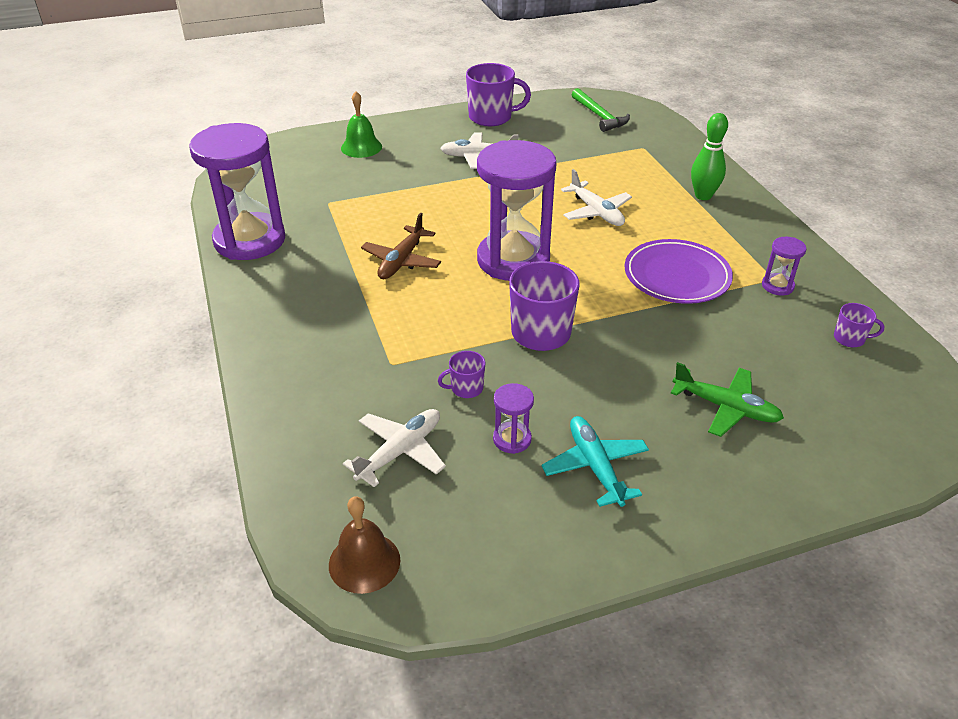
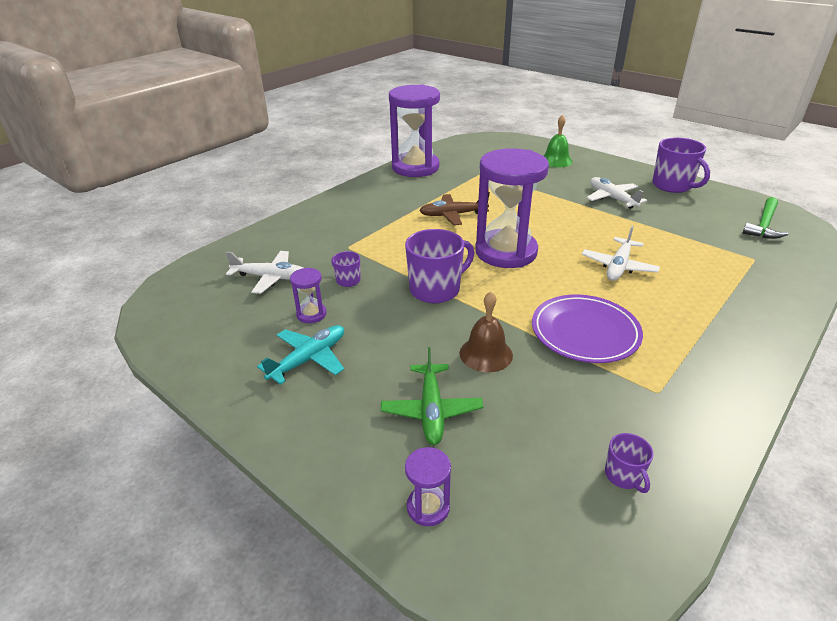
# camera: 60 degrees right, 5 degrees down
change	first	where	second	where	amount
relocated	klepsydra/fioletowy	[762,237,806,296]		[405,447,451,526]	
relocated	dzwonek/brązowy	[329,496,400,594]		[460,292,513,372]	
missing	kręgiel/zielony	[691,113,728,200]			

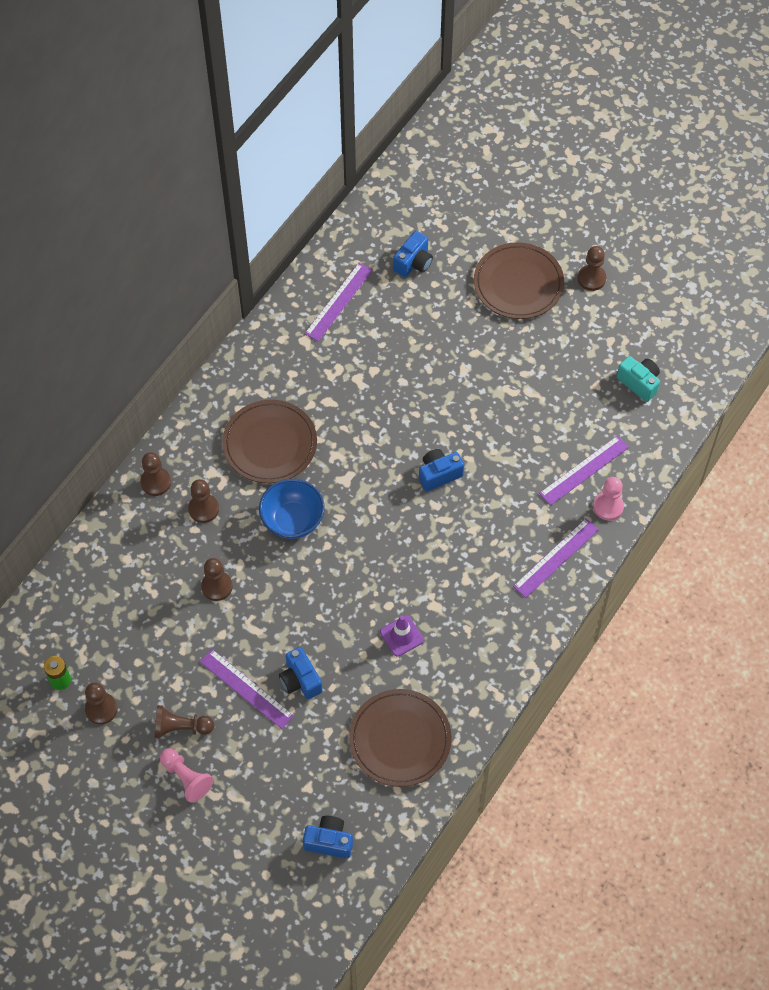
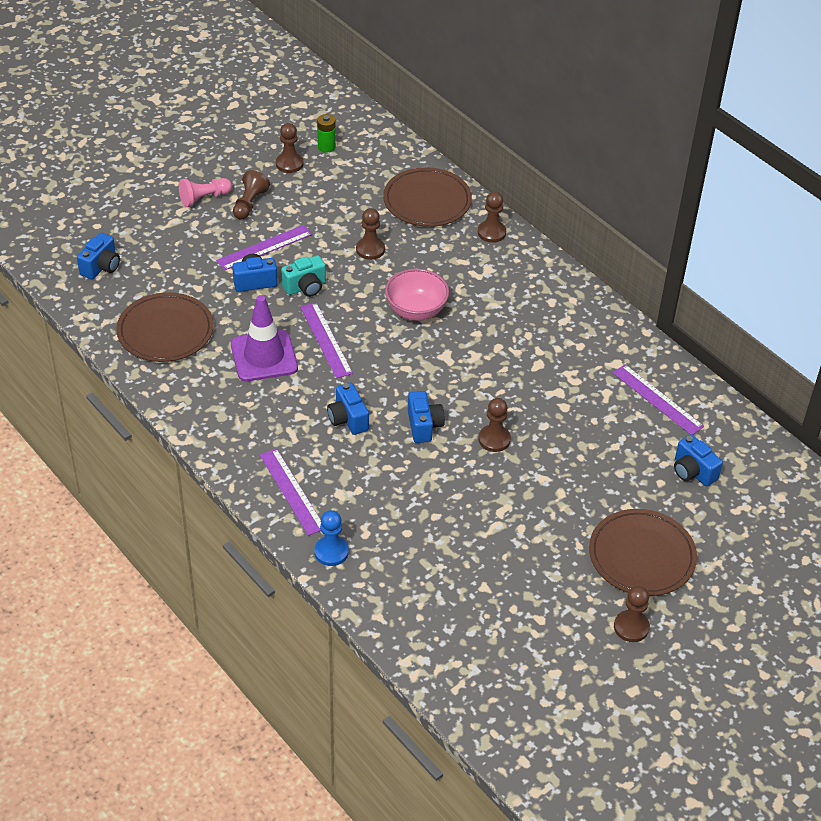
# camera: 105 degrees right, 15 degrees down
change	first	where	second	where	amount
size	pachołek/fioletowy	[380,615,424,657]		[231,295,298,382]	x1.77
relocated	aparat fotograficzny/turkusowy	[617,356,660,402]		[281,255,326,297]	
relocated	linijka/fioletowy	[539,436,629,506]		[300,302,353,378]	
colour	pionek/różowy	[593,477,624,520]	pionek/niebieski	[314,510,349,566]	
appeared			aparat fotograficzny/niebieski	[327,382,369,435]	
relocated	talerz/brązowy	[222,400,317,483]		[383,167,472,227]	
colour	miska/niebieski	[259,479,325,539]	miska/różowy	[385,269,449,321]	
relocated	pionek/brązowy	[188,479,219,523]		[478,398,511,452]	

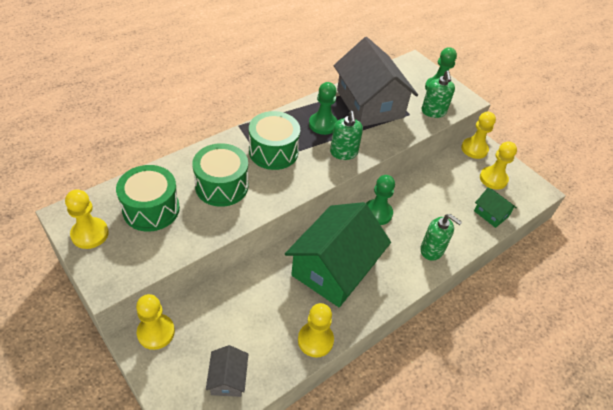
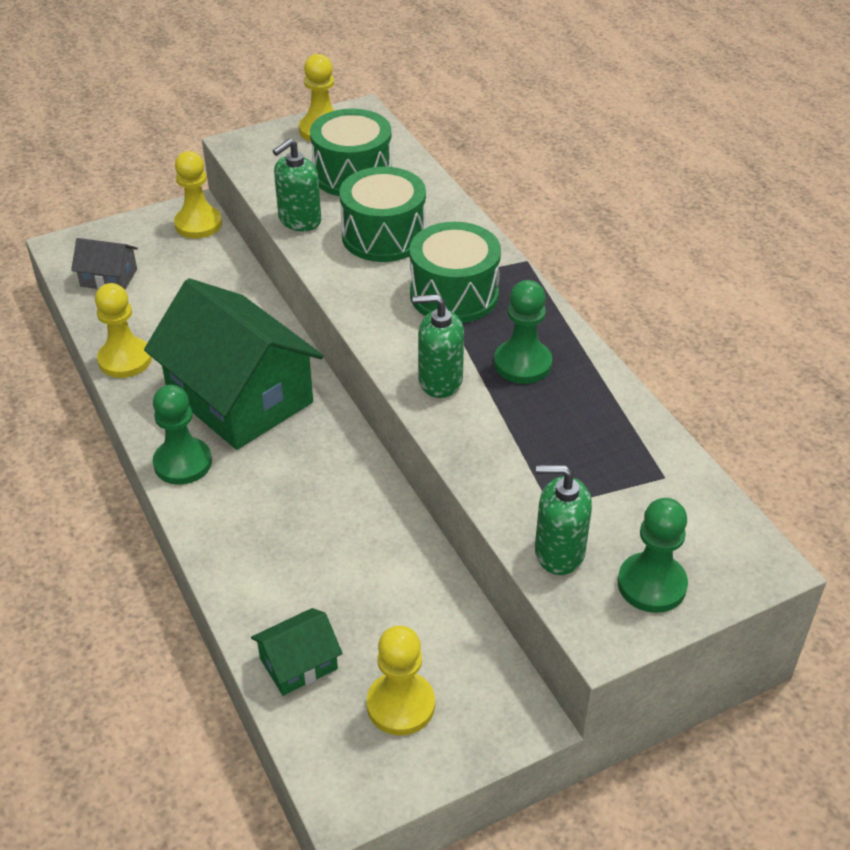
# camera: 105 degrees right, 5 degrees down
change	first	where	second	where	amount
relocated	pionek/zielony	[366,175,395,225]		[153,385,212,485]	
relocated	dozownik mydła/zielony	[420,214,462,261]		[273,139,321,231]	
missing	domek/szary	[334,37,418,126]			
missing	pionek/żółty	[461,112,496,159]			

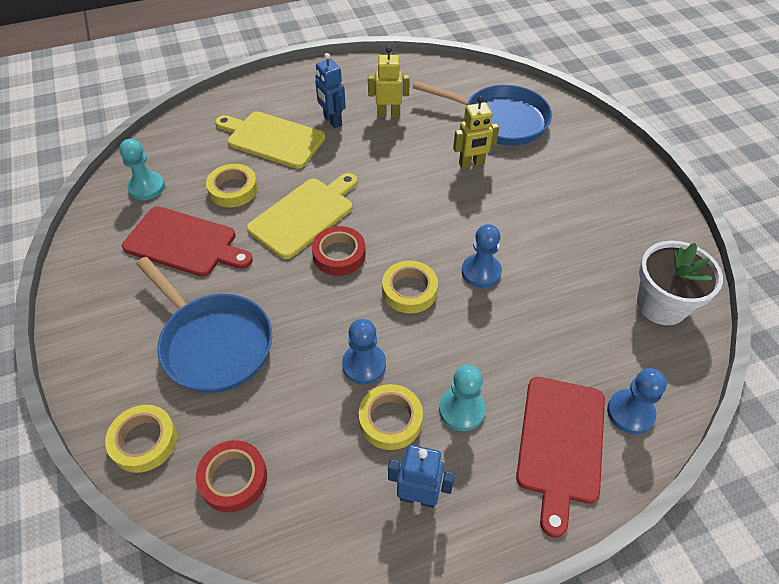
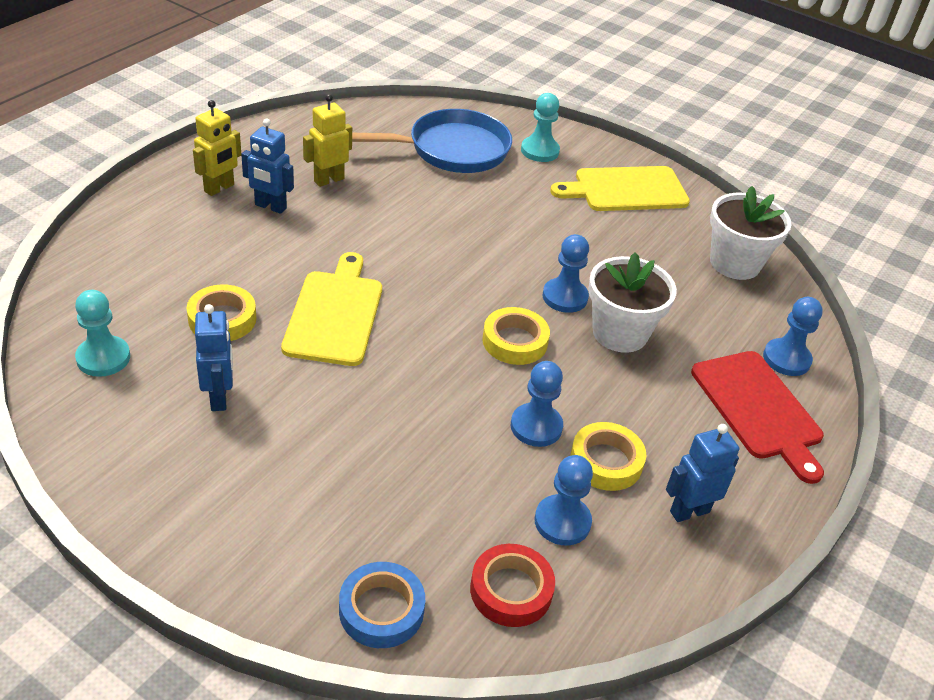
# camera: 40 degrees left, 10 degrees down
change	first	where	second	where	amount
relocated	robot/żółty	[453,96,499,169]		[193,100,241,196]	
exchanged	deska do krojenia/czerwony	[122,206,253,277]	robot/niebieski	[195,304,233,411]	
colour	taśma klejąca/żółty	[105,405,177,473]	taśma klejąca/niebieski	[339,562,425,648]	
relocated	pionek/turkusowy	[439,365,486,431]		[521,93,560,162]	
appeared			pionek/niebieski	[534,455,593,546]	
relocated	deska do krojenia/żółty	[215,111,325,169]		[550,166,690,211]	
appeared			doniczka/biały	[588,252,677,353]	
missing	patelnia/niebieski	[136,257,272,393]			
missing	taśma klejąca/czerwony	[312,226,366,276]			

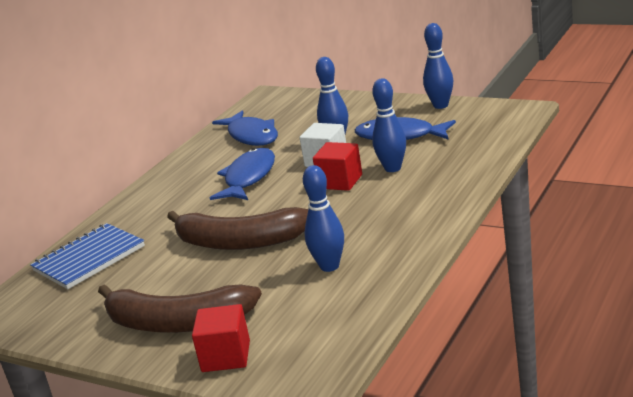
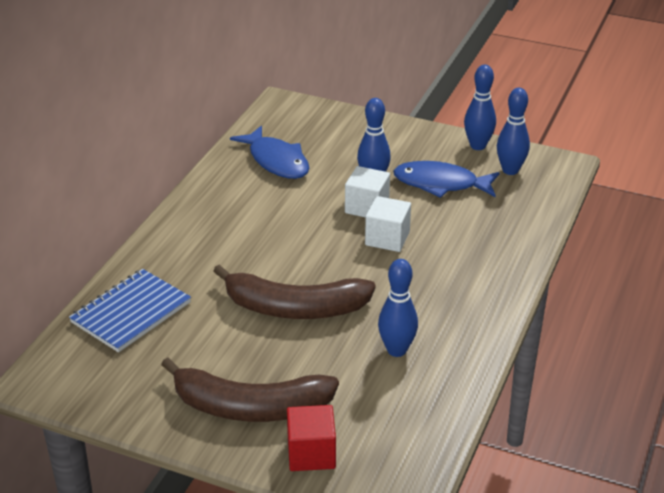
# camera: 10 degrees left, 10 degrees up
change	first	where	second	where	amount
colour	sześcian/czerwony	[313,142,362,191]	sześcian/biały	[365,196,411,252]	
relocated	kręgiel/niebieski	[372,78,406,172]		[497,88,530,175]	
missing	ryba/niebieski	[210,148,275,200]			

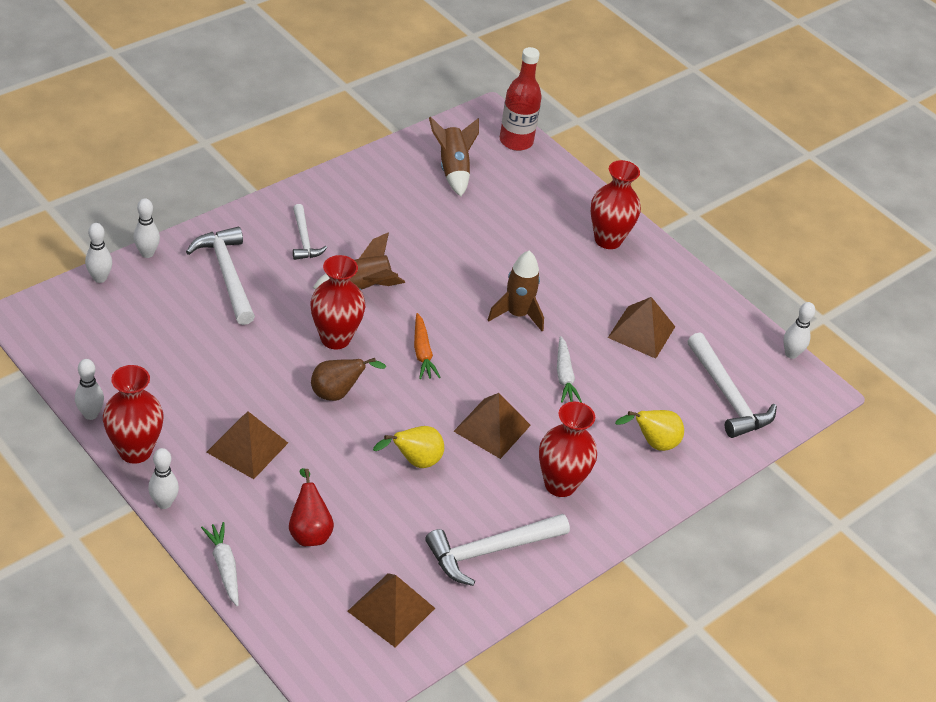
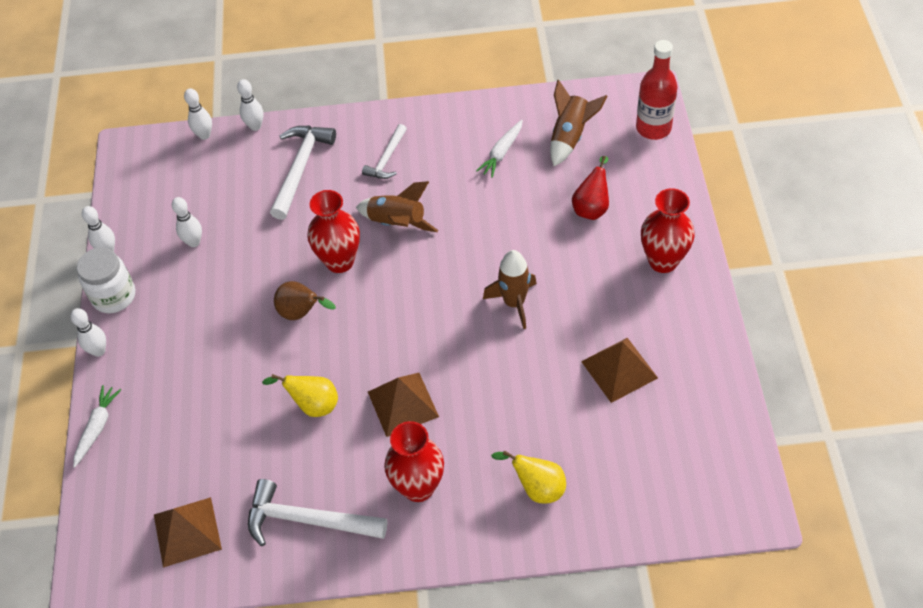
# camera: 45 degrees right, 10 degrees up
change	first	where	second	where	amount
exchanged	wazon/czerwony	[103,365,164,464]	słoik/biały	[77,247,135,313]	
relocated	kręgiel/biały	[783,302,815,359]		[172,197,202,247]	
relocated	marchewka/biały	[557,336,582,403]		[476,120,523,178]	
relocated	gruszka/czerwony	[289,468,334,546]		[572,156,609,220]	
missing	piramida/brązowy	[206,411,288,479]			
missing	marchewka/pomarańczowy	[414,313,441,379]			
missing	młotek/biały	[687,332,777,438]			

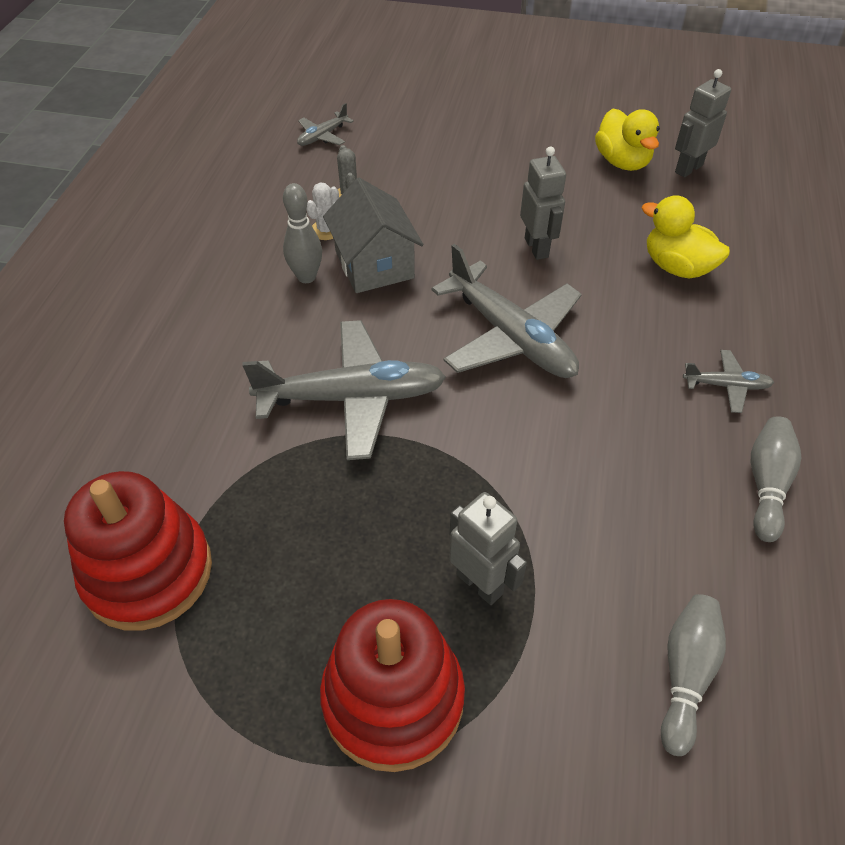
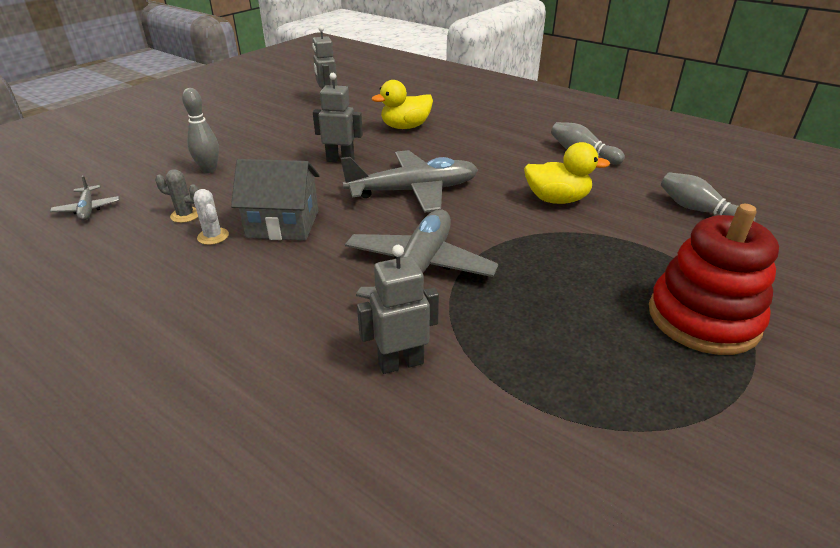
# camera: 65 degrees left, 15 degrees down
change	first	where	second	where	amount
relocated	kręgiel/szary	[283,183,322,283]		[182,88,219,173]	
relocated	robot/szary	[449,492,527,605]		[357,245,439,374]	
relocated	kaczka/żółty	[595,109,660,171]		[524,142,610,204]	
missing	zabawka nakładanka/czerwony	[64,471,212,631]			
missing	samolot/szary	[683,350,774,413]			

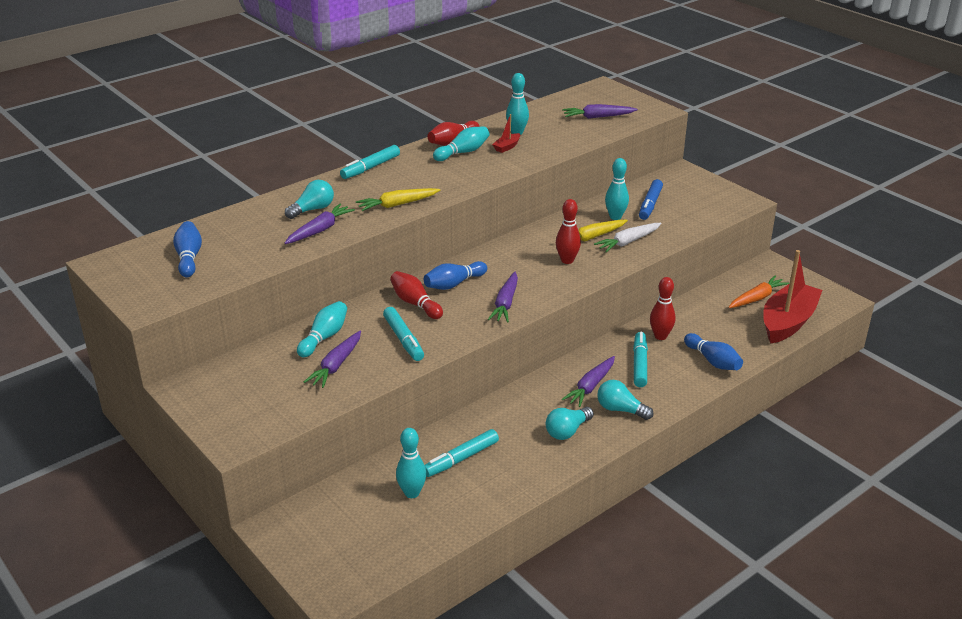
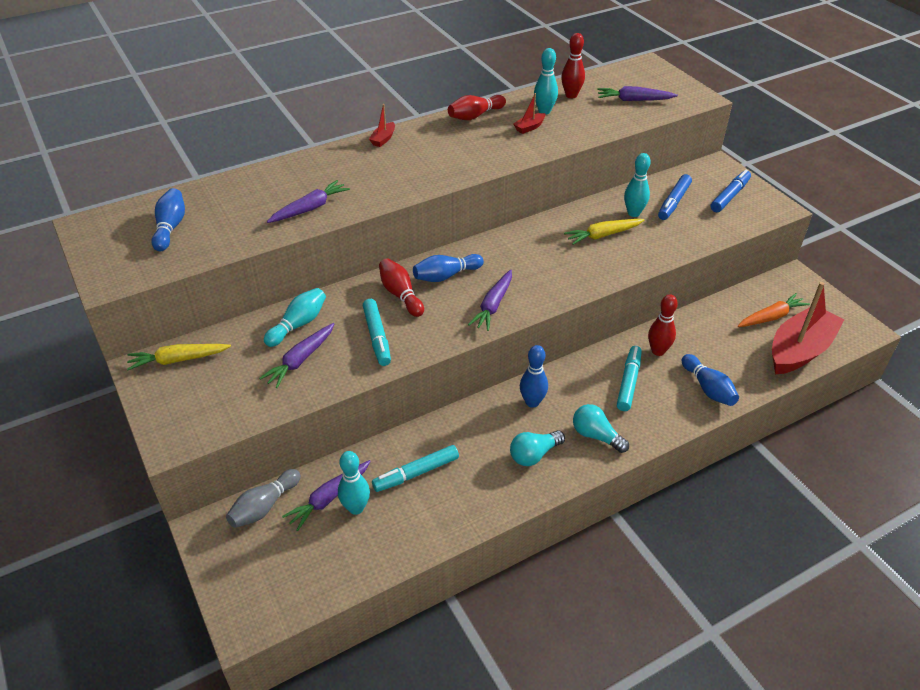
# camera: 10 degrees right, 10 degrees up
change	first	where	second	where	amount
relocated	marchewka/żółty	[356,188,440,211]		[127,344,231,370]	
appeared			kręgiel/szary	[226,469,301,528]	
relocated	marchewka/fioletowy	[562,356,615,407]		[282,460,371,531]	
exchanged	flamaster/turkusowy	[340,145,400,179]	łódka/czerwony	[369,104,395,147]	
appeared			kręgiel/niebieski	[520,345,548,408]	
relocated	kręgiel/czerwony	[556,199,581,264]		[561,33,585,98]	
appeared			flamaster/niebieski	[711,170,751,212]	
missing	żarówka/turkusowy	[285,180,334,219]			
missing	kręgiel/turkusowy	[433,126,489,161]			
missing	marchewka/biały	[594,223,661,252]			

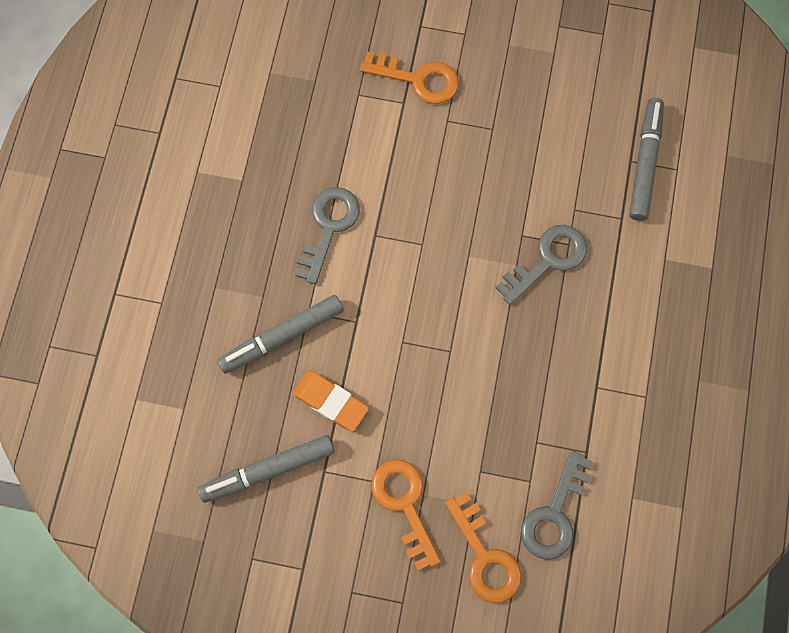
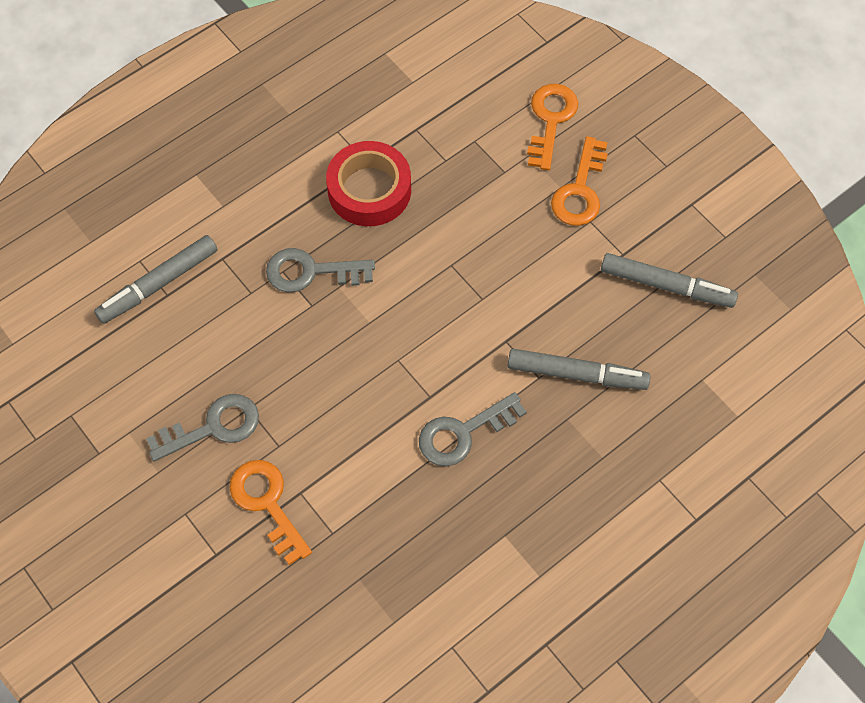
# camera: 140 degrees left, 10 degrees down
change	first	where	second	where	amount
relocated	klucz/szary	[521,450,593,560]		[146,394,259,462]	
appeared			taśma klejąca/czerwony	[326,141,411,226]	
missing	gumka do mazania/pomarańczowy	[293,371,369,432]			

